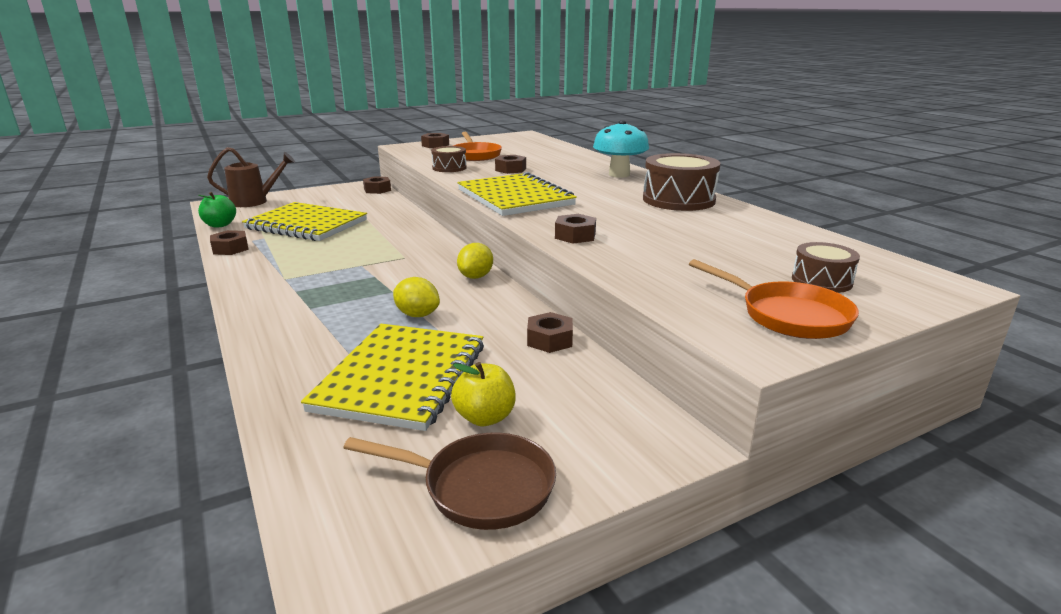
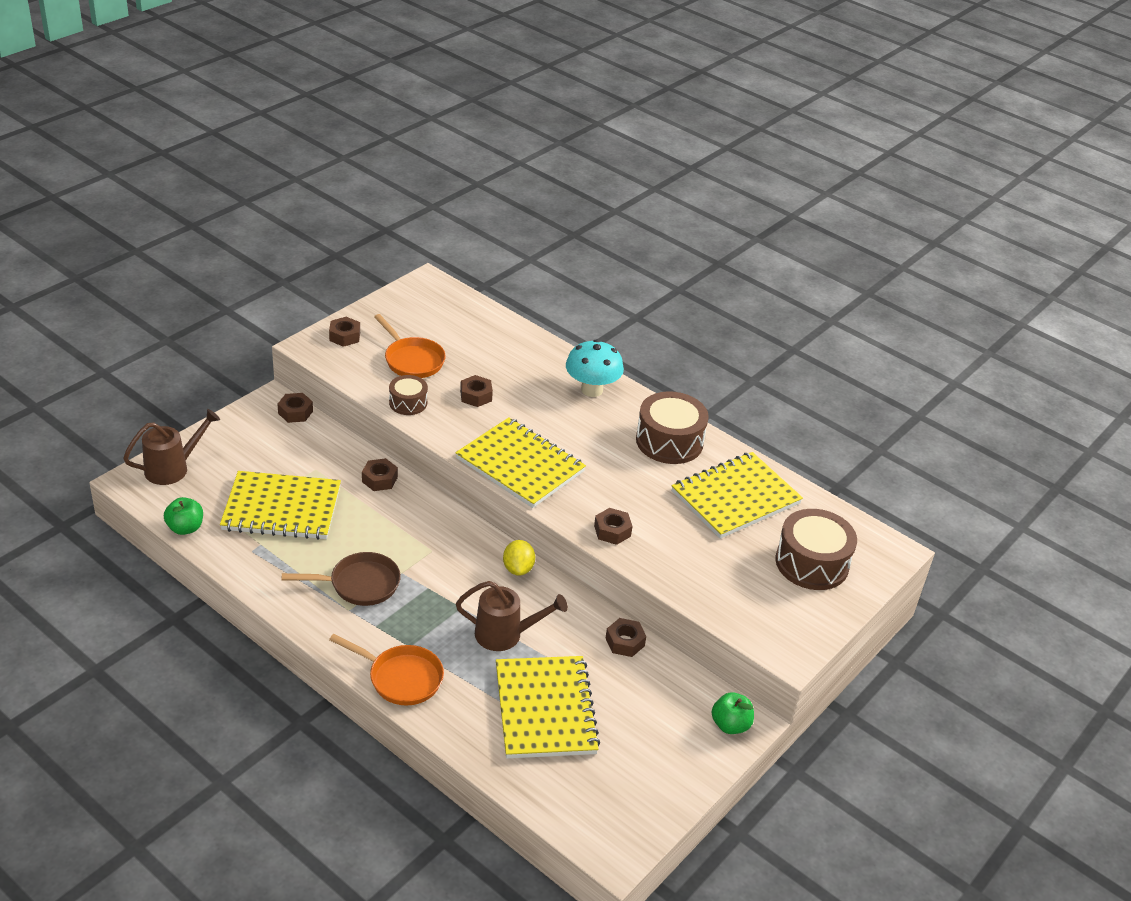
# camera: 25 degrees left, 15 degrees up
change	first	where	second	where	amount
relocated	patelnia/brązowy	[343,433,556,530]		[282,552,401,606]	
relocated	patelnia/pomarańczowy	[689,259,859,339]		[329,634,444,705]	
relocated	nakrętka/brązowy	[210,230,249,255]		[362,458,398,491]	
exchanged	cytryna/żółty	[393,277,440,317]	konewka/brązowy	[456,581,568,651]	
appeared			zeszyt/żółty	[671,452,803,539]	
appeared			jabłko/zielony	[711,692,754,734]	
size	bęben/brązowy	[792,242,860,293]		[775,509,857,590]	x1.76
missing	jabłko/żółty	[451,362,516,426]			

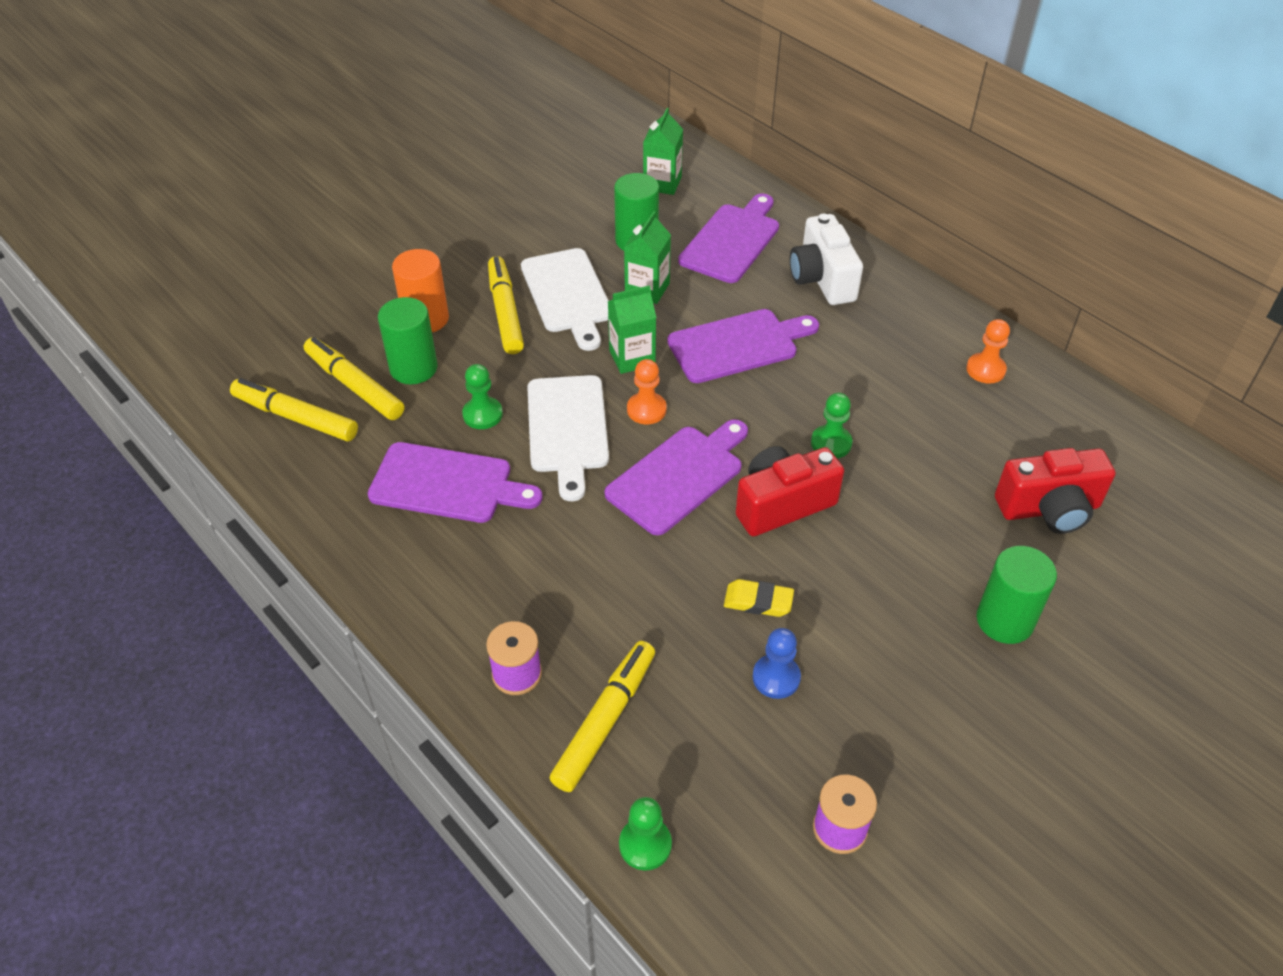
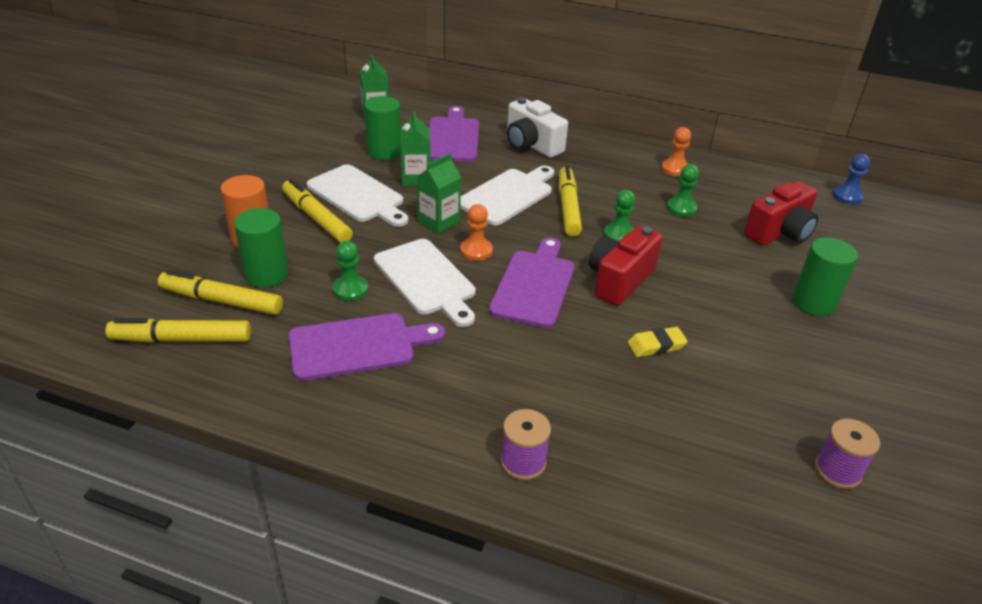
# camera: 30 degrees left, 10 degrees down
change	first	where	second	where	amount
colour	deska do krojenia/fioletowy	[667,309,819,383]	deska do krojenia/biały	[460,166,554,226]	
relocated	flamaster/żółty	[550,641,655,792]		[559,166,582,237]	
relocated	pionek/zielony	[619,797,672,871]		[667,164,699,217]	
relocated	pionek/niebieski	[753,628,801,699]		[833,154,870,204]	

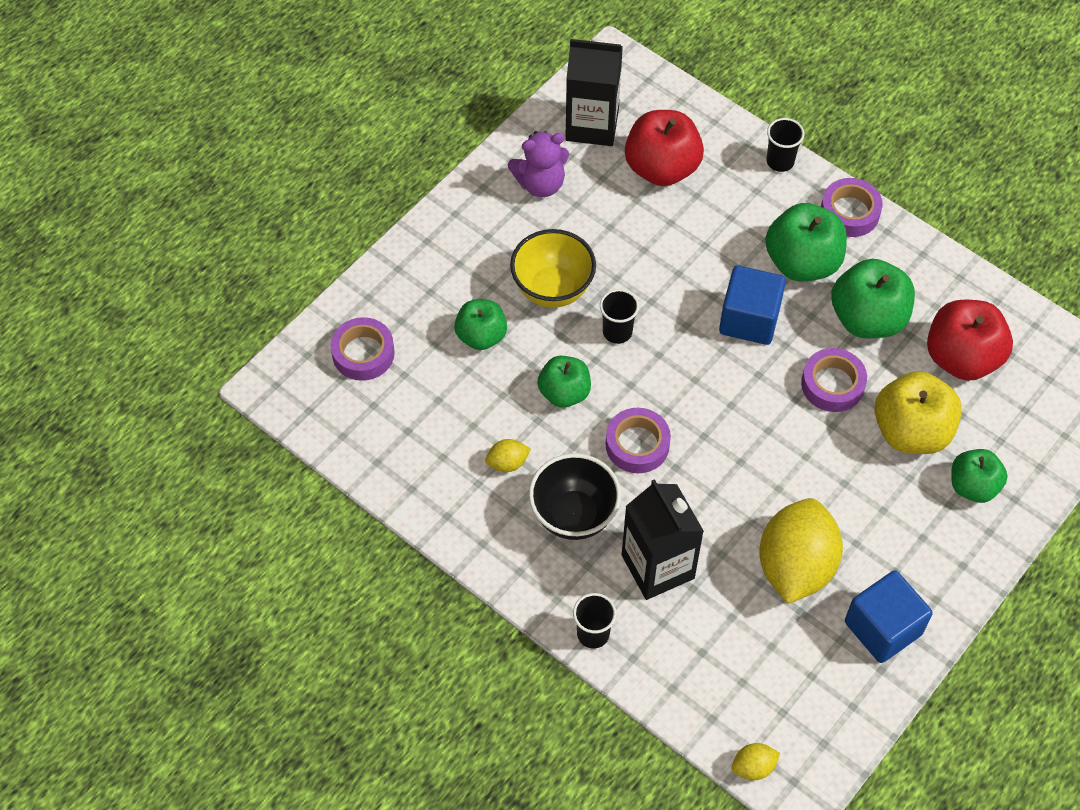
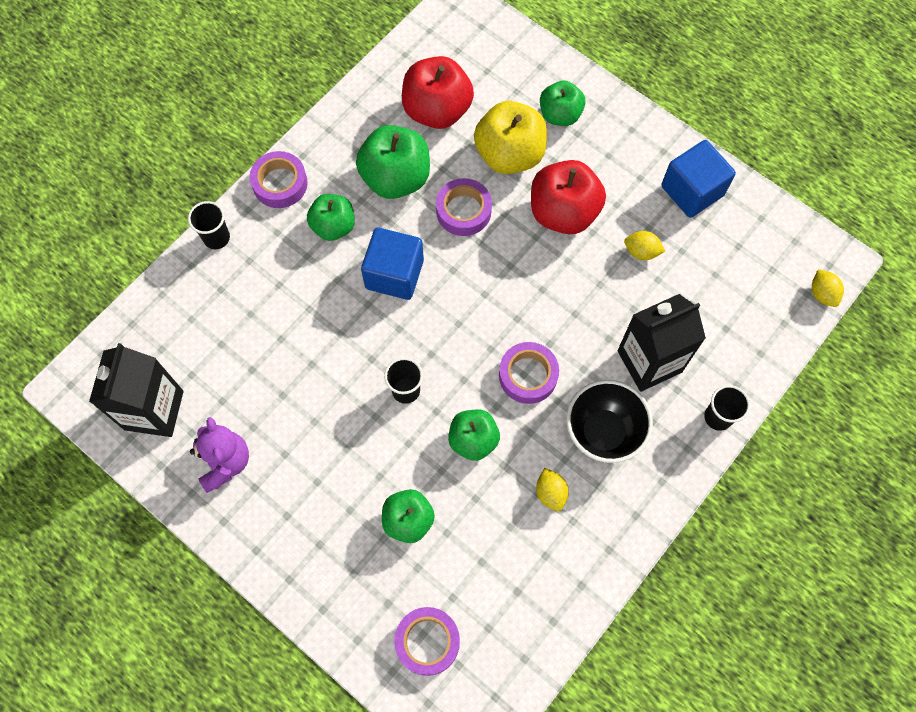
# camera: 90 degrees left, 10 degrees up
change	first	where	second	where	amount
size	jabłko/zielony	[765,203,847,281]		[307,194,355,241]	x0.64
relocated	jabłko/czerwony	[625,110,704,186]		[531,160,606,234]	
size	cytryna/żółty	[759,498,843,604]		[624,231,665,260]	x0.42
missing	miska/żółty	[510,229,596,308]			

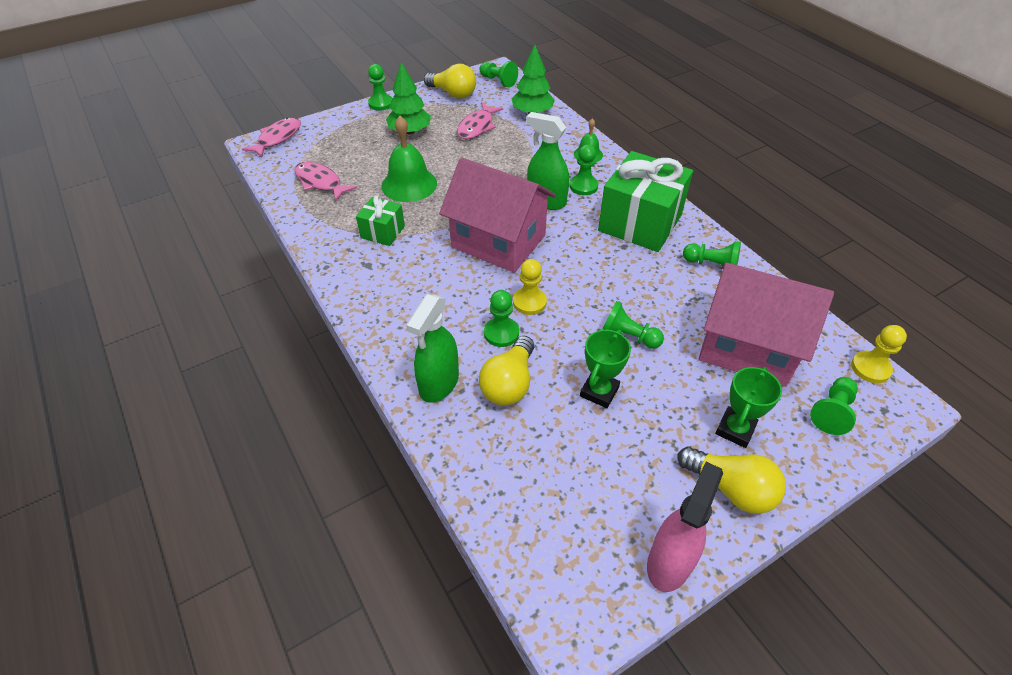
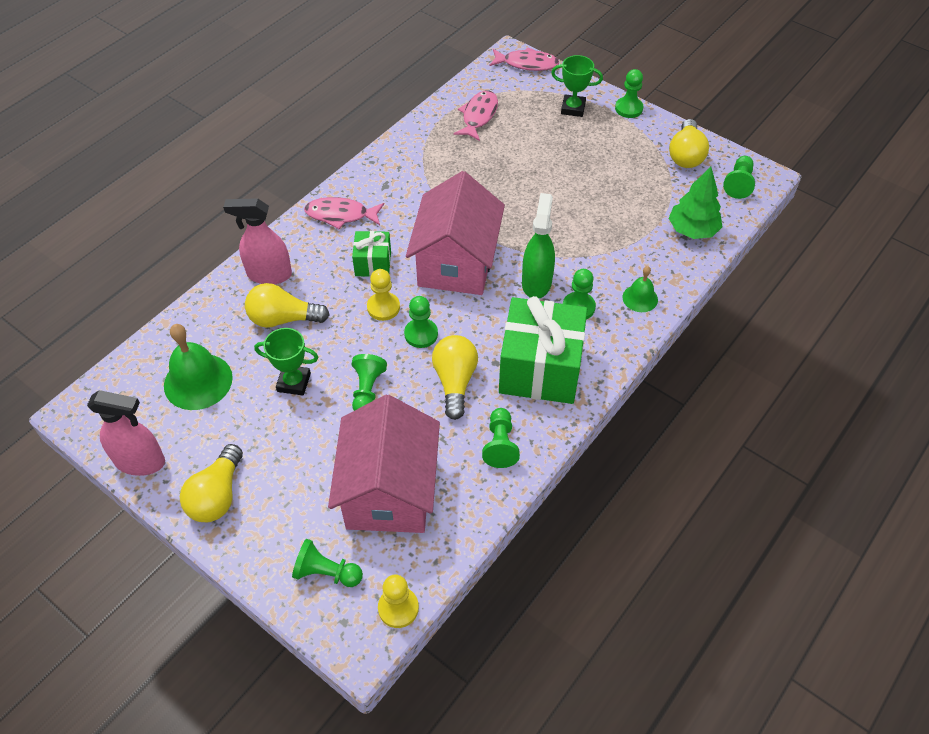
# camera: 70 degrees right, 5 degrees up
change	first	where	second	where	amount
relocated	dzwonek/zielony	[382,116,437,202]		[164,324,233,410]	
colour	spryskiwacz/zielony	[406,294,459,403]	spryskiwacz/różowy	[223,198,292,284]	
relocated	ryba/różowy	[457,103,503,139]		[304,197,384,229]	
relocated	prezent/zielony	[356,195,405,246]		[352,231,391,277]	
relocated	pionek/zielony	[484,290,519,347]		[404,296,438,348]	
appeared			żarówka/żółty	[432,335,478,420]	
relocated	puchar/zielony	[715,367,782,448]		[551,55,603,117]	
missing	drzewko/zielony	[386,62,431,134]			

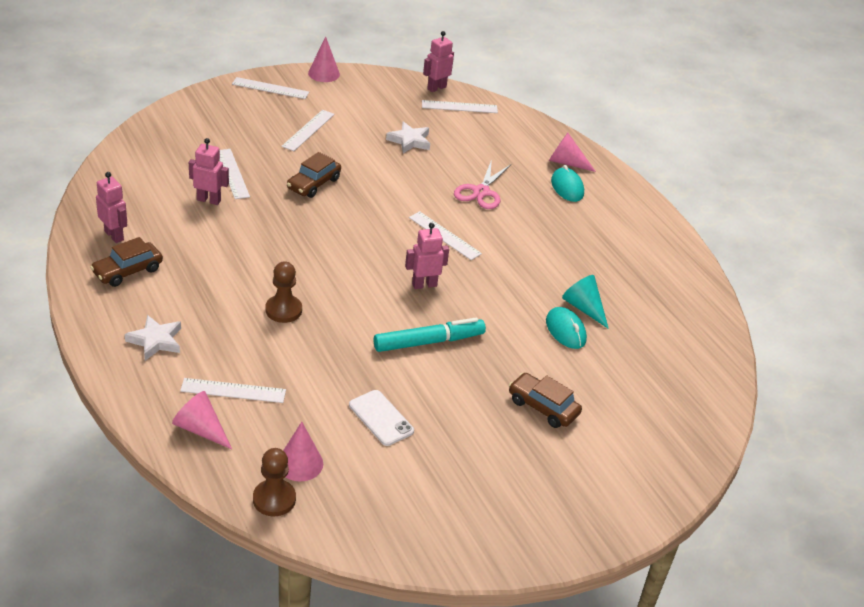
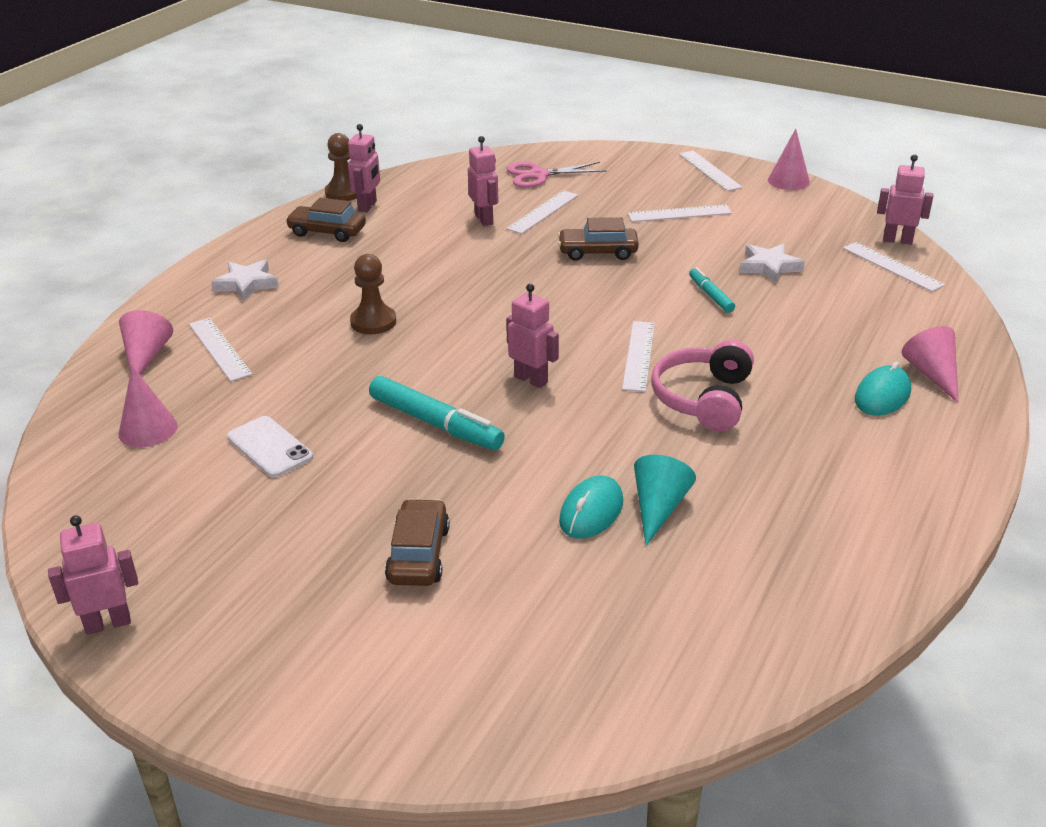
# camera: 60 degrees right, 5 degrees down
change	first	where	second	where	amount
appeared			robot/różowy	[48,515,138,635]	
spun	telefon/biały	[349,390,414,446]		[227,416,313,478]	60 degrees counterclockwise
relocated	pionek/brązowy	[253,448,296,516]		[325,133,357,201]	
relocated	nożyczki/różowy	[454,159,511,209]		[506,162,607,188]	
appeared			słuchawki/różowy	[651,340,754,432]	
appeared			flamaster/turkusowy	[689,267,735,313]	

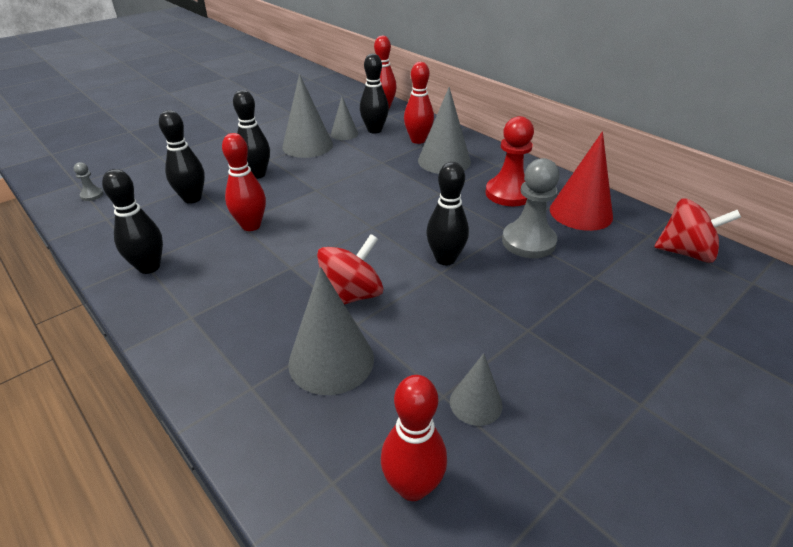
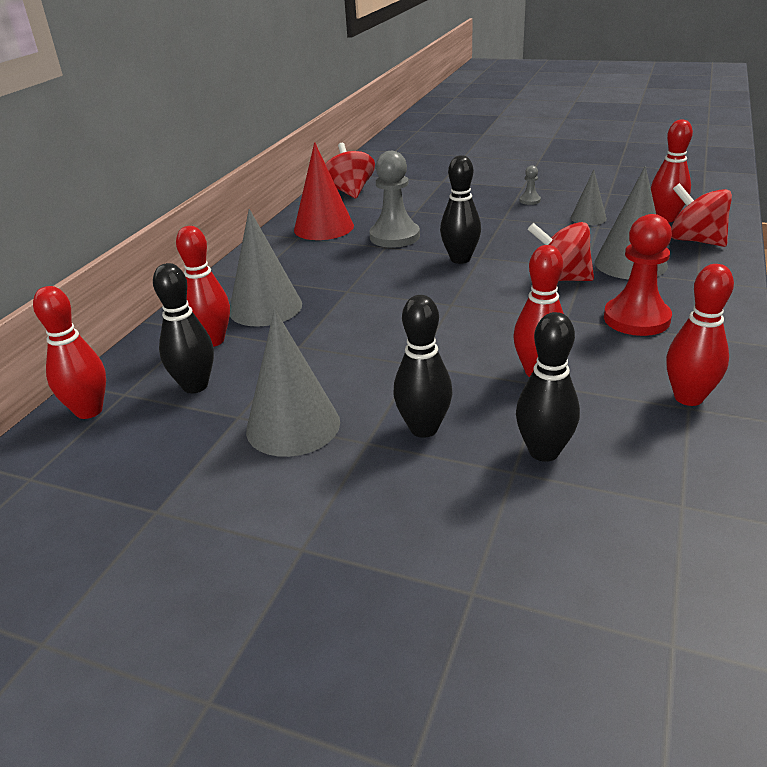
# camera: 115 degrees left, 5 degrees down
change	first	where	second	where	amount
relocated	pionek/szary	[73,162,104,201]		[519,165,541,205]	
relocated	pionek/czerwony	[486,116,534,206]		[604,214,672,336]	
colour	kręgiel/czarny	[102,169,163,274]	kręgiel/czerwony	[666,264,734,406]	
appeared			bączek/czerwony	[671,183,732,247]	
missing	stożek/szary	[331,97,358,140]			

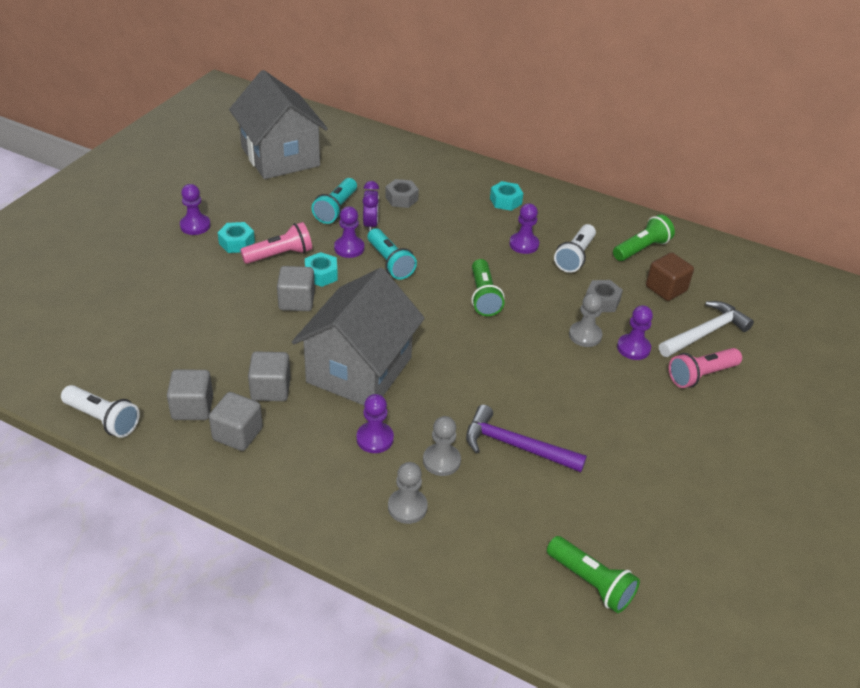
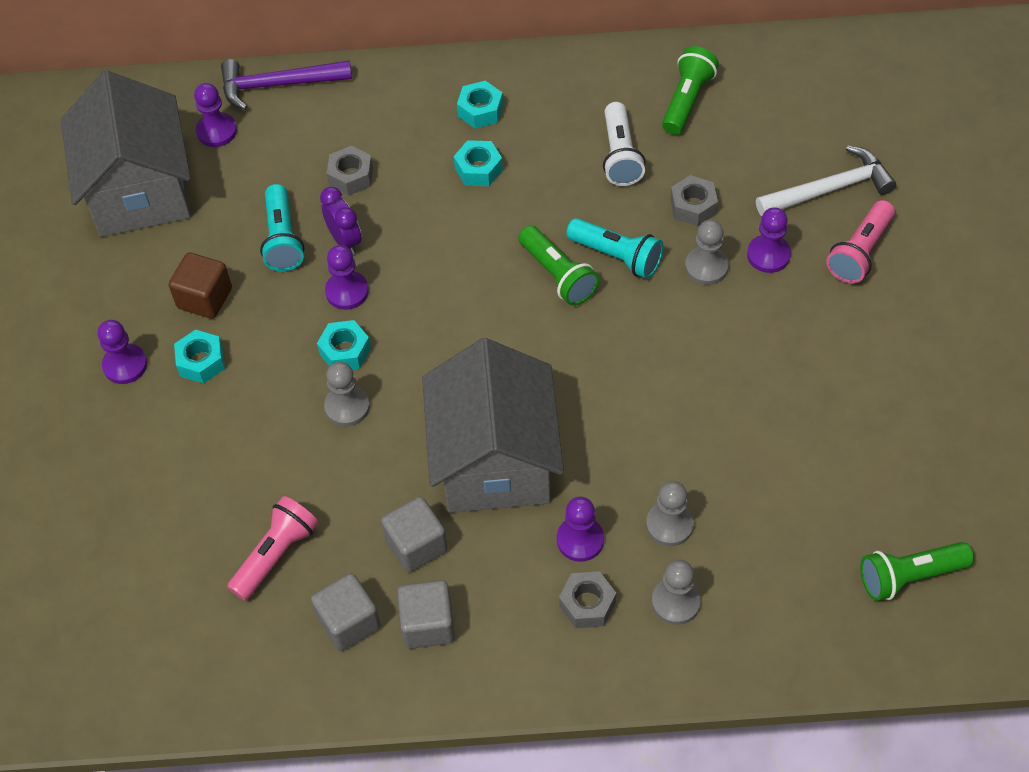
# camera: 25 degrees left, 15 degrees up
change	first	where	second	where	amount
spun	domek/szary	[229,70,328,179]		[61,71,191,237]	45 degrees clockwise
relocated	sześcian/brązowy	[646,252,694,301]		[169,252,232,319]	
relocated	pionek/fioletowy	[509,203,539,254]		[194,83,237,147]	
relocated	młotek/fioletowy	[466,405,587,472]		[221,59,352,110]	
relocated	latarka/różowy	[240,222,312,264]		[227,496,318,601]	
exchanged	sześcian/szary	[277,266,315,311]	pionek/szary	[324,362,370,427]	
appeared			nakrętka/turkusowy	[454,140,503,186]	
appeared			nakrętka/szary	[559,571,616,628]	
relocated	latarka/turkusowy	[368,228,417,280]		[566,218,664,279]	
spun	młotek/biały	[659,301,754,357]		[756,145,896,216]	45 degrees clockwise
spun	latarka/zielony	[547,536,640,613]		[860,542,974,601]	150 degrees clockwise
missing	latarka/biały	[61,385,140,438]			

